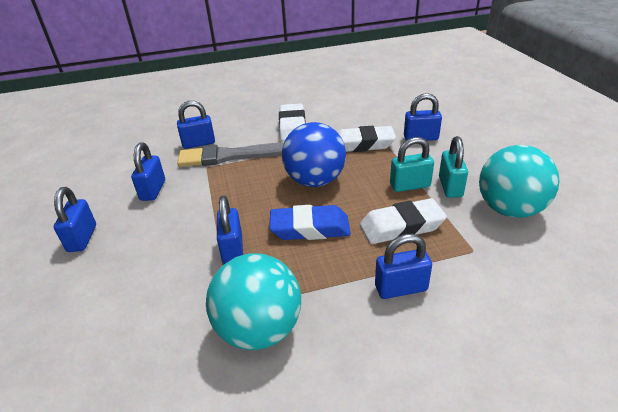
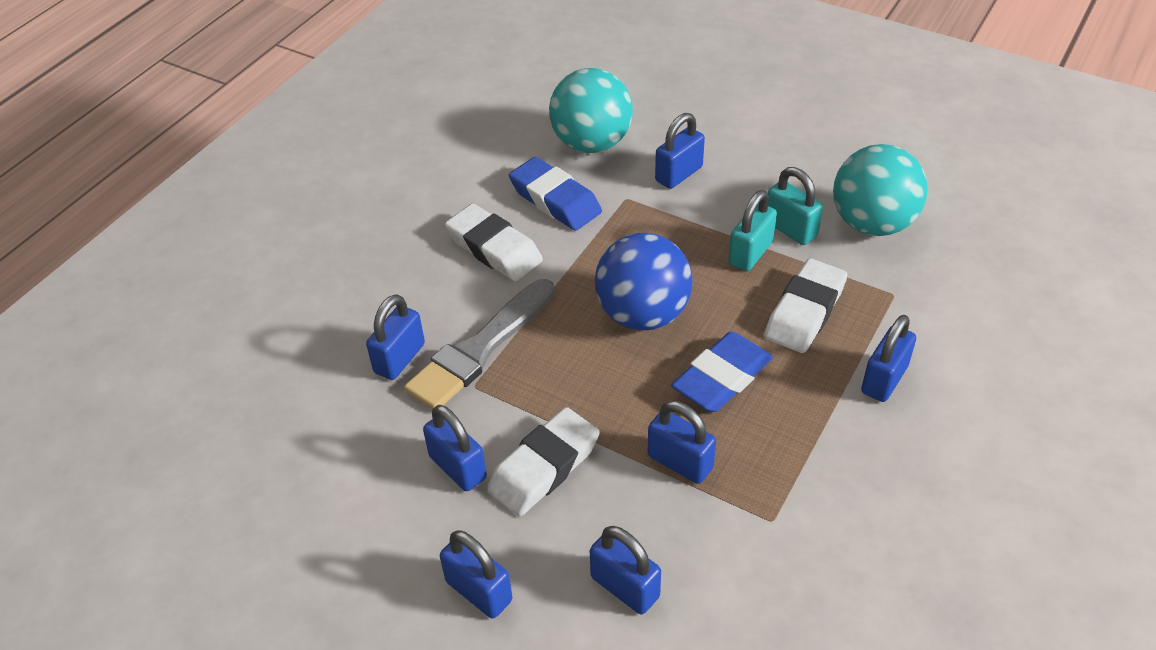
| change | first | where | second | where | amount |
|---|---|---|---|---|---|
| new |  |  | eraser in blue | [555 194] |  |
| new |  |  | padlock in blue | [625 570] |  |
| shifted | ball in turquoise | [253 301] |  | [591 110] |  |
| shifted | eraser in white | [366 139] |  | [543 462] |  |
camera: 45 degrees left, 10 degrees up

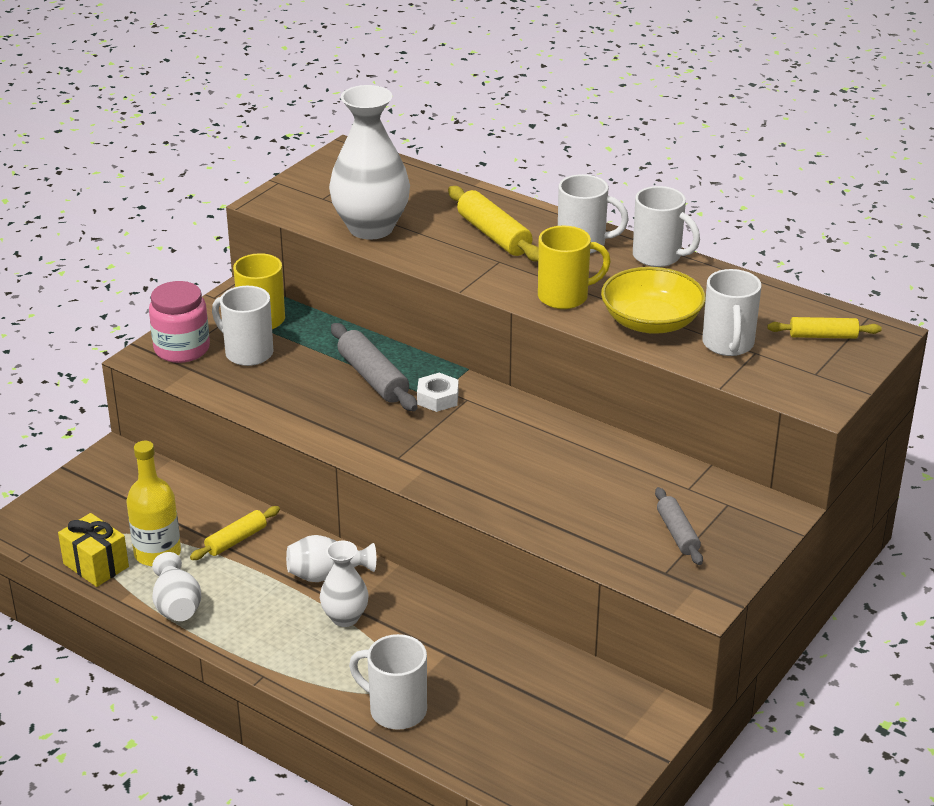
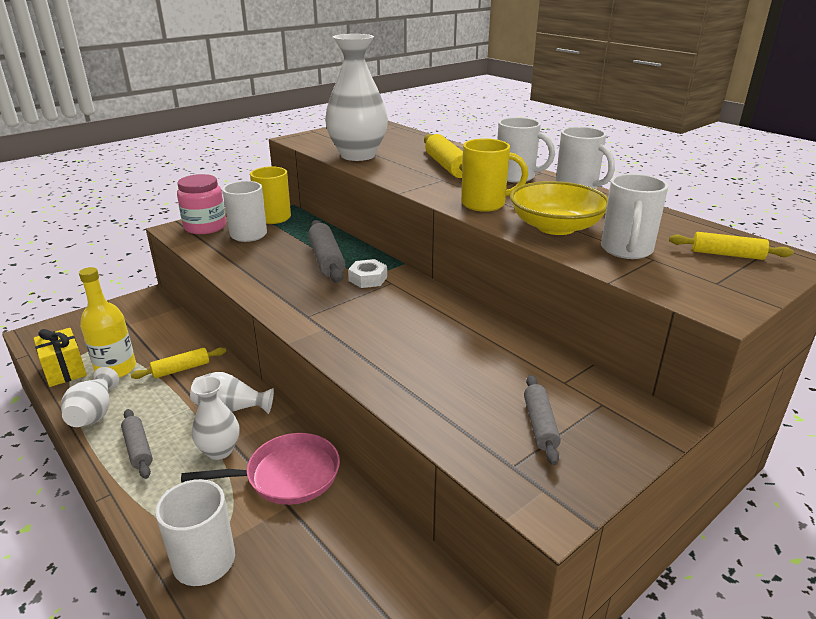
| change | first | where | second | where | amount |
|---|---|---|---|---|---|
| new |  |  | rolling pin in grey | [137 444] |  |
| new |  |  | pan in pink | [260 469] |  |
camera: 15 degrees right, 5 degrees down

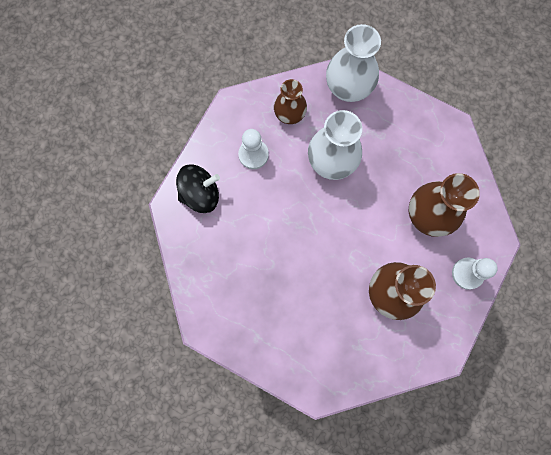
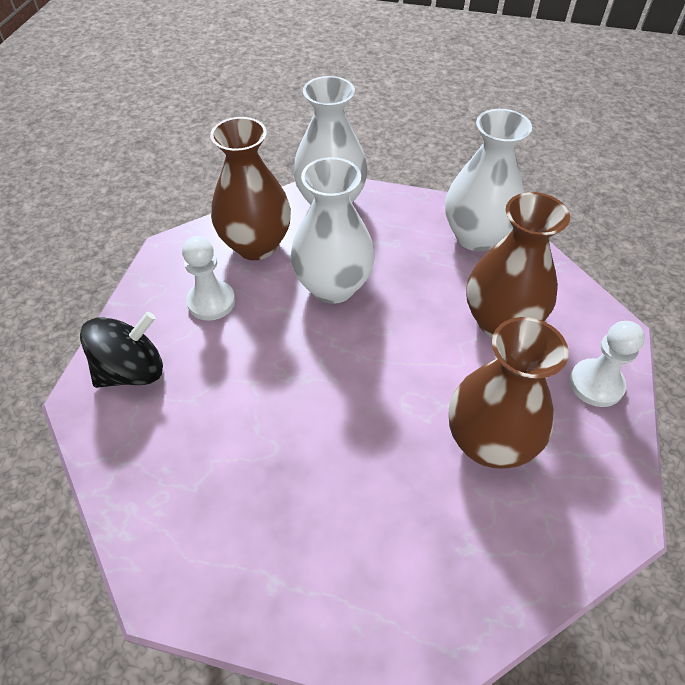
| change | first | where | second | where | amount |
|---|---|---|---|---|---|
| new |  |  | vase in white | [488 180] |  |
| scaled | vase in brown | [290 101] |  | [250 188] | x1.57 |
camera: 15 degrees left, 25 degrees down

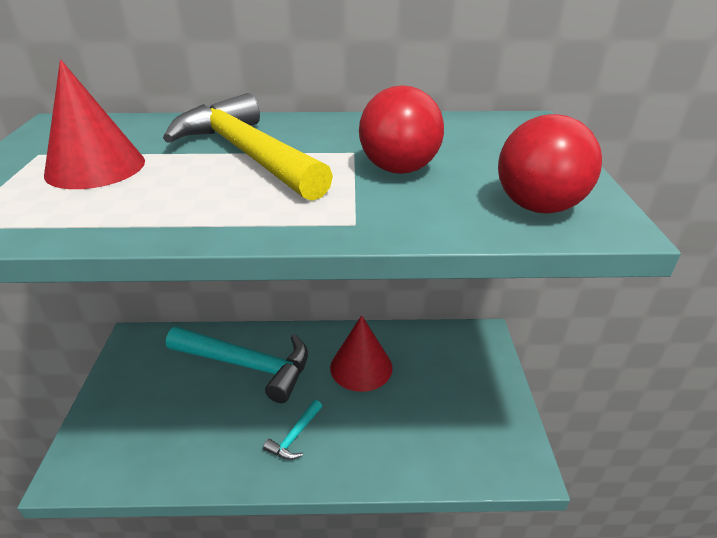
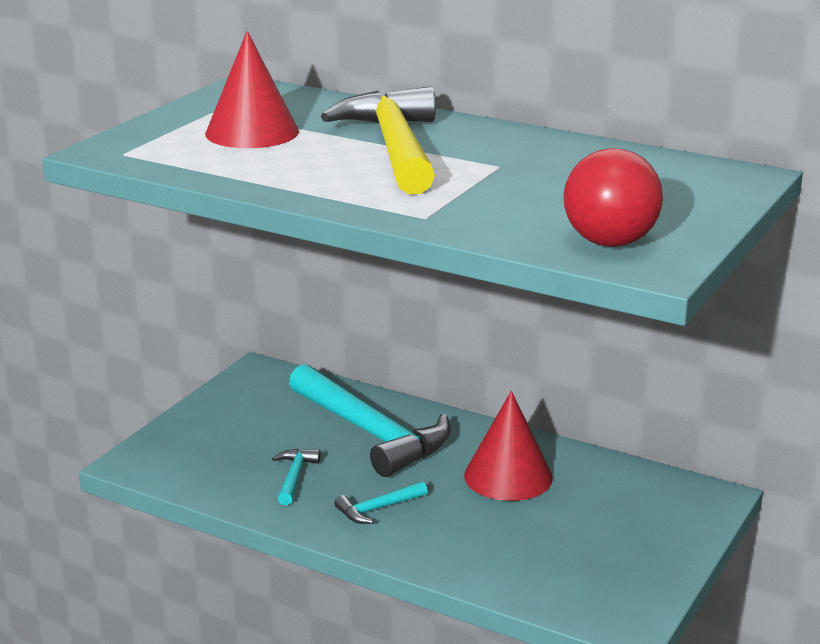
| change | first | where | second | where | amount |
|---|---|---|---|---|---|
| gone | ball in red | [401 129] |  |  |  |
| new |  |  | hammer in turquoise | [296 477] |  |
camera: 30 degrees right, 10 degrees down

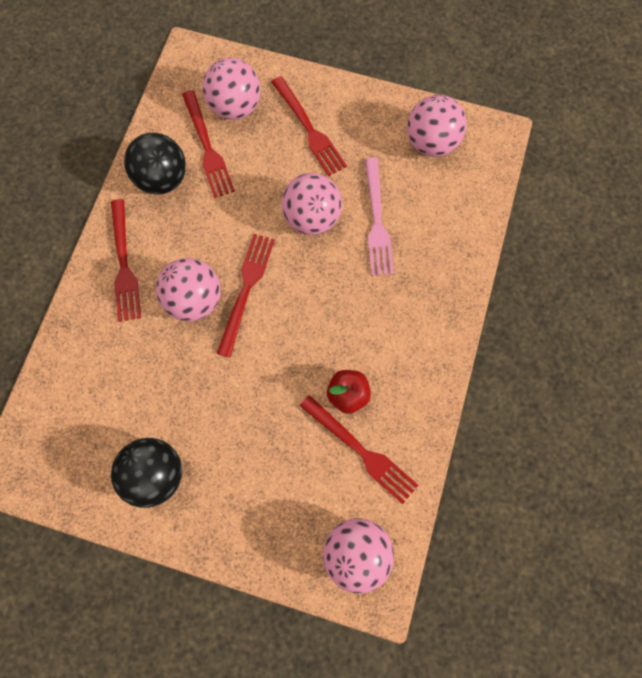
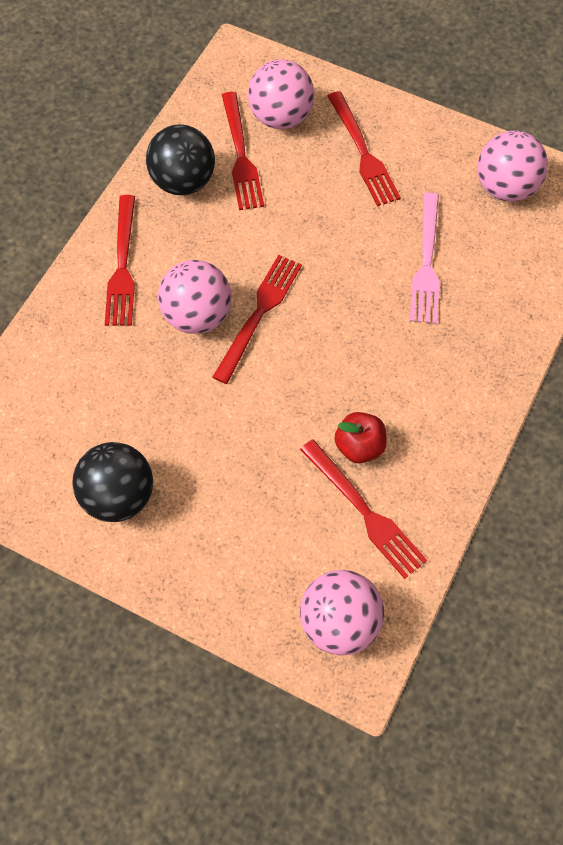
| change | first | where | second | where | amount |
|---|---|---|---|---|---|
| gone | ball in pink | [311 204] |  |  |  |
camera: 10 degrees right, 10 degrees down

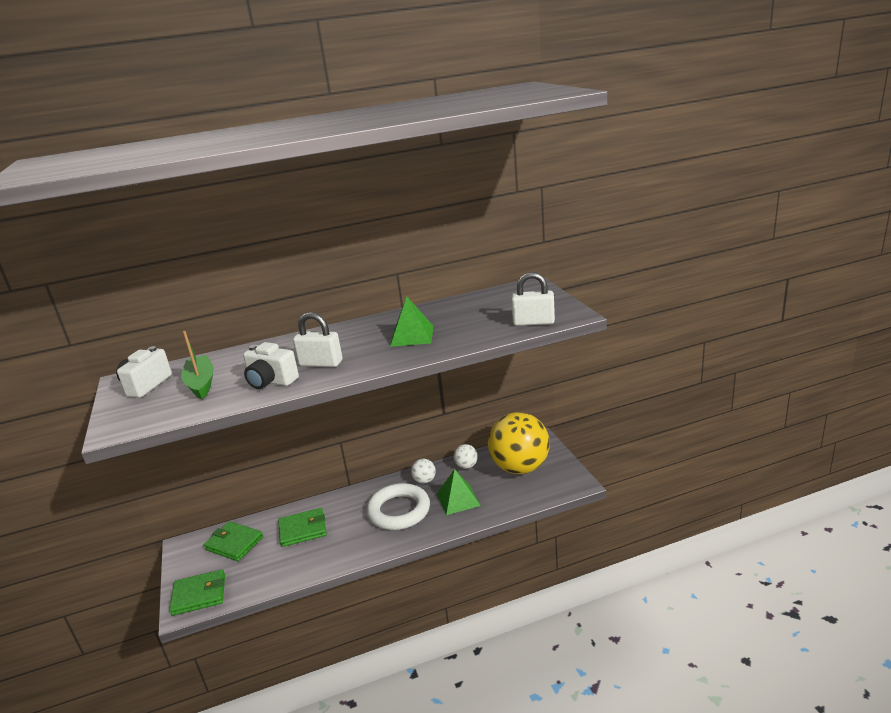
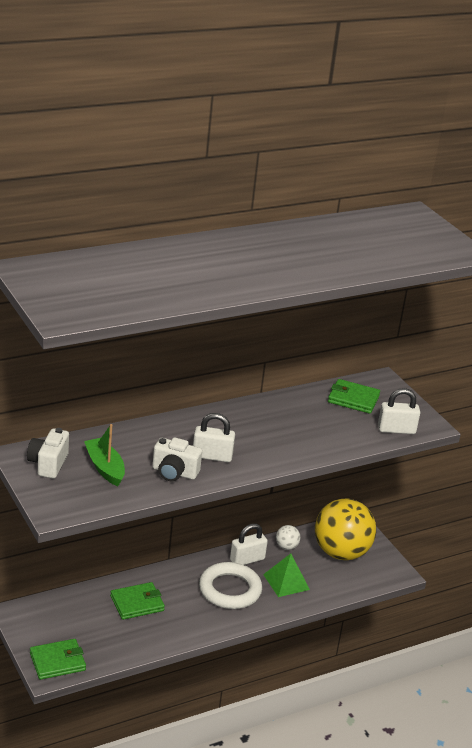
| change | first | where | second | where | amount |
|---|---|---|---|---|---|
| gone | pyramid in green | [411 322] |  |  |  |
| shifted | wallet in green | [233 541] |  | [354 396] |  |
| swapped | ball in white | [423 471] | padlock in white | [249 544] |  |
camera: 15 degrees left, 5 degrees up

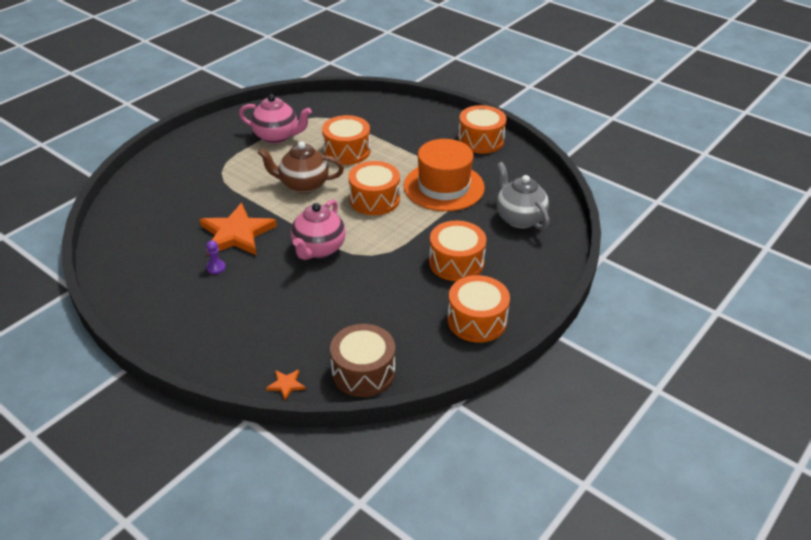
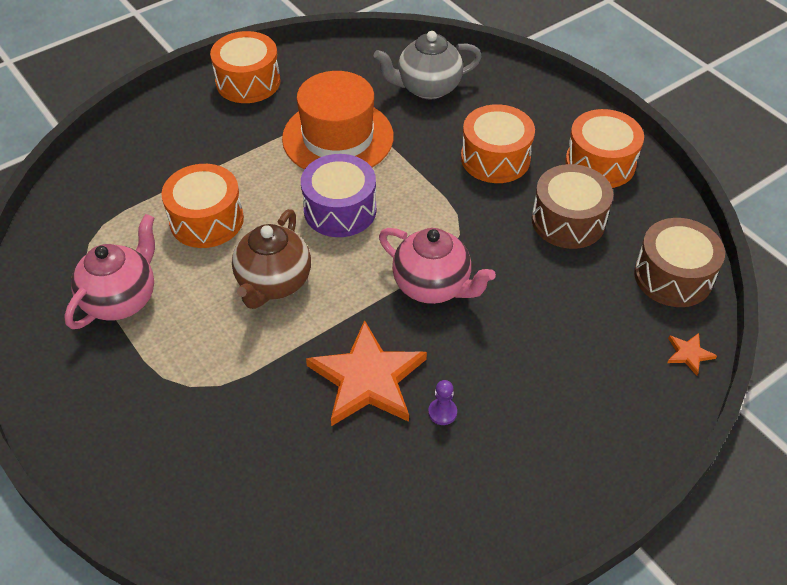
| change | first | where | second | where | amount |
|---|---|---|---|---|---|
| new |  |  | drum in brown | [572 206] |  |
| repainted | drum in orange | [374 188] | drum in purple | [339 195] |  |
camera: 75 degrees left, 10 degrees up

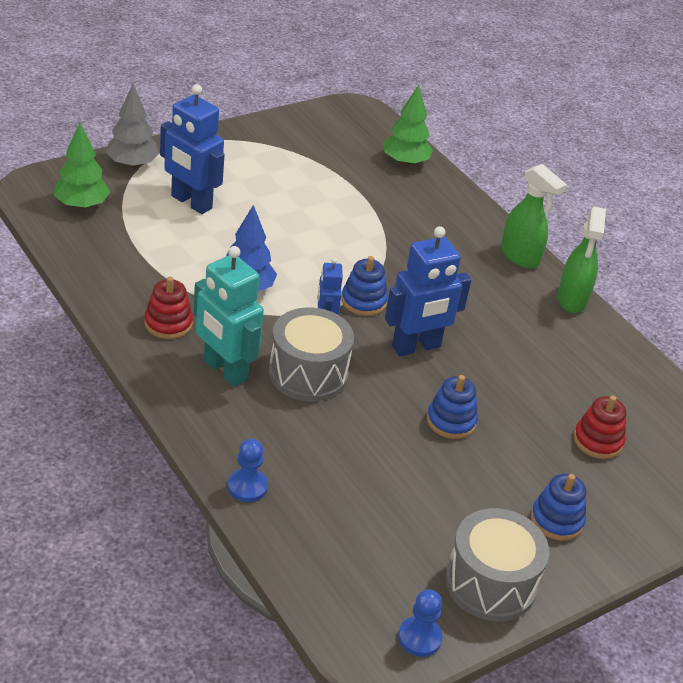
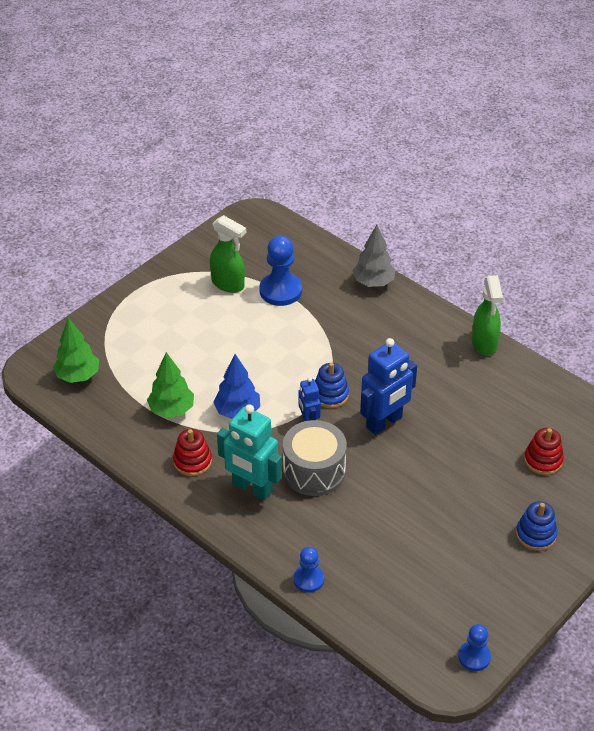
| change | first | where | second | where | amount |
|---|---|---|---|---|---|
| gone | robot in blue | [192 149] |  |  |  |
| gone | stacking toy in blue | [452 407] |  |  |  |
| gone | drum in grey | [497 564] |  |  |  |
| new |  |  | pawn in blue | [280 271] |  |
| shifted | tree in grey | [132 126] |  | [373 256] |  |
| shifted | tree in green | [408 125] |  | [170 385] |  |
| shifted | spray bottle in green | [534 216] |  | [228 254] |  |
camera: 10 degrees left, 5 degrees up

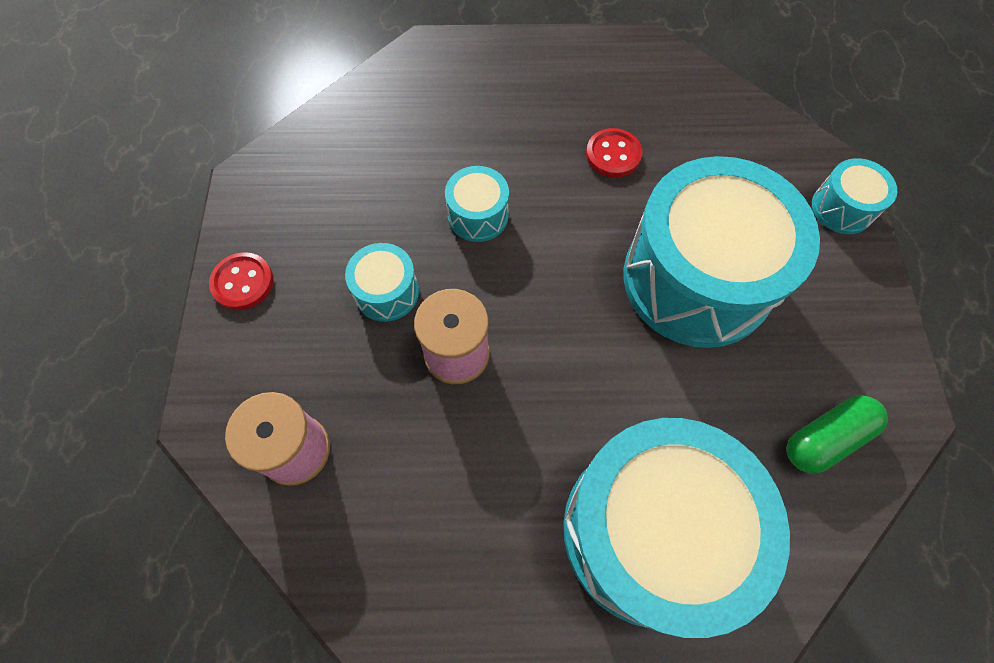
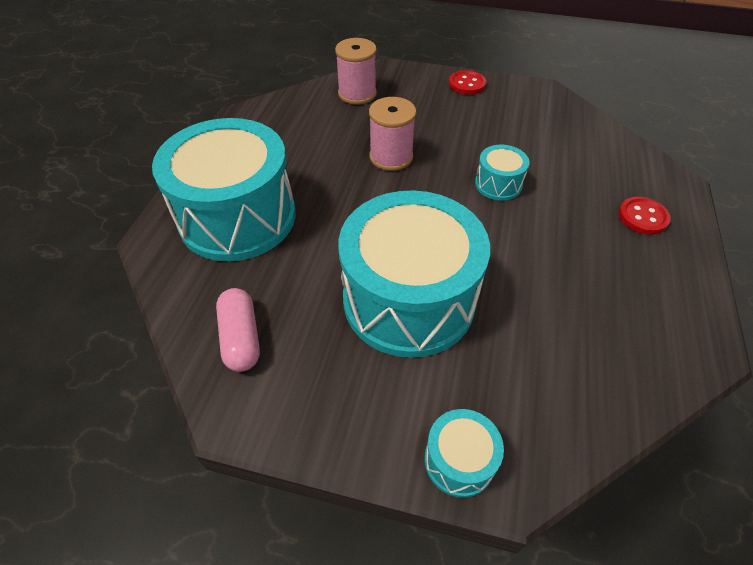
| change | first | where | second | where | amount |
|---|---|---|---|---|---|
| gone | drum in turquoise | [382 282] |  |  |  |
| shifted | button in red | [614 153] |  | [644 216] |  |
| repainted | capsule in green | [837 434] | capsule in pink | [238 330] |  |
camera: 105 degrees right, 15 degrees down

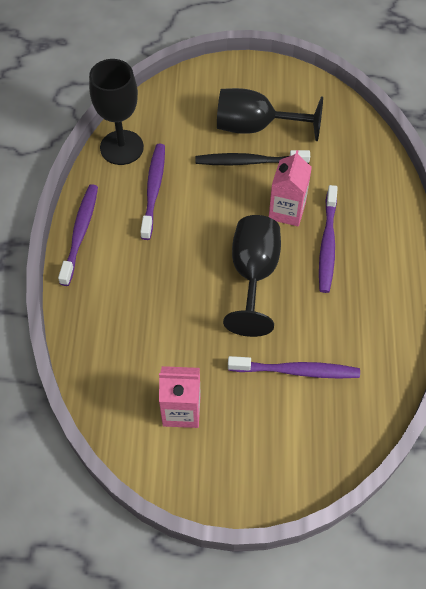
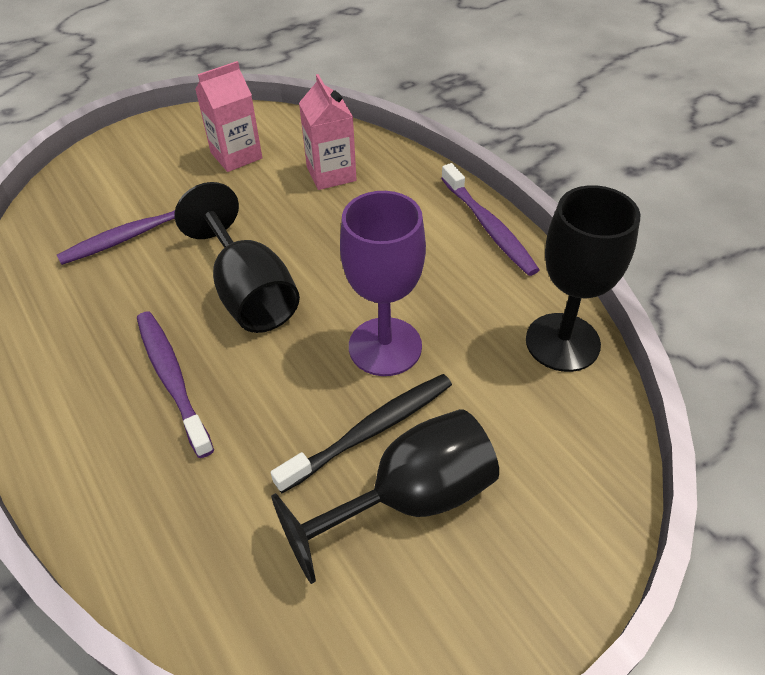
| change | first | where | second | where | amount |
|---|---|---|---|---|---|
| gone | toothbrush in purple | [152 192] |  |  |  |
| new |  |  | goblet in purple | [383 283] |  |
| shifted | carton in pink | [290 188] |  | [328 132] |  |
camera: 145 degrees right, 10 degrees down

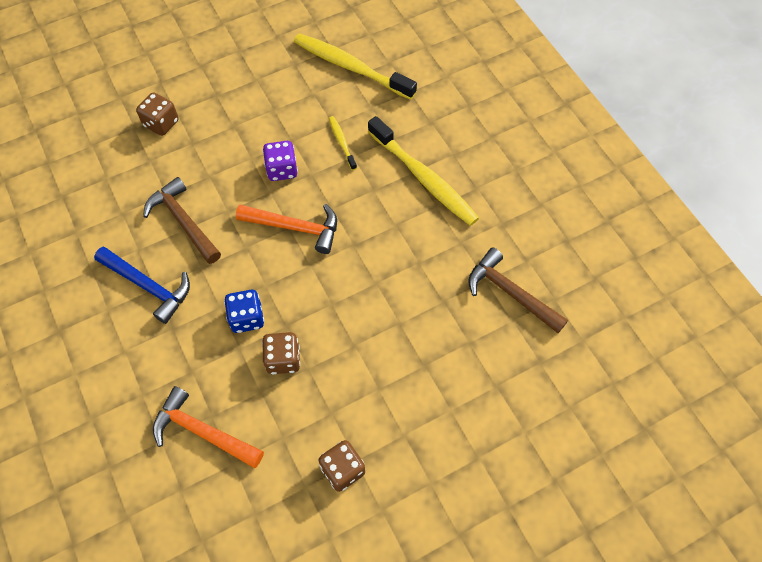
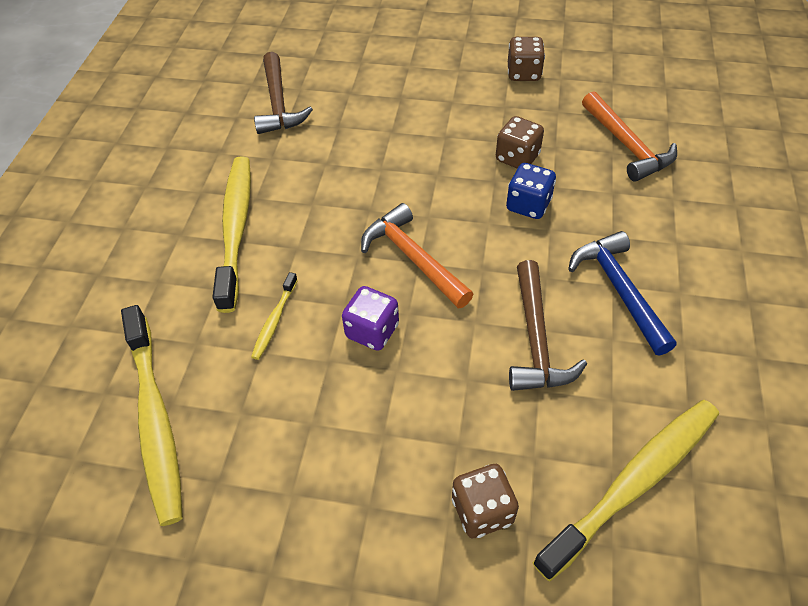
| change | first | where | second | where | amount |
|---|---|---|---|---|---|
| new |  |  | toothbrush in yellow | [626 490] |  |
camera: 140 degrees left, 10 degrees down

